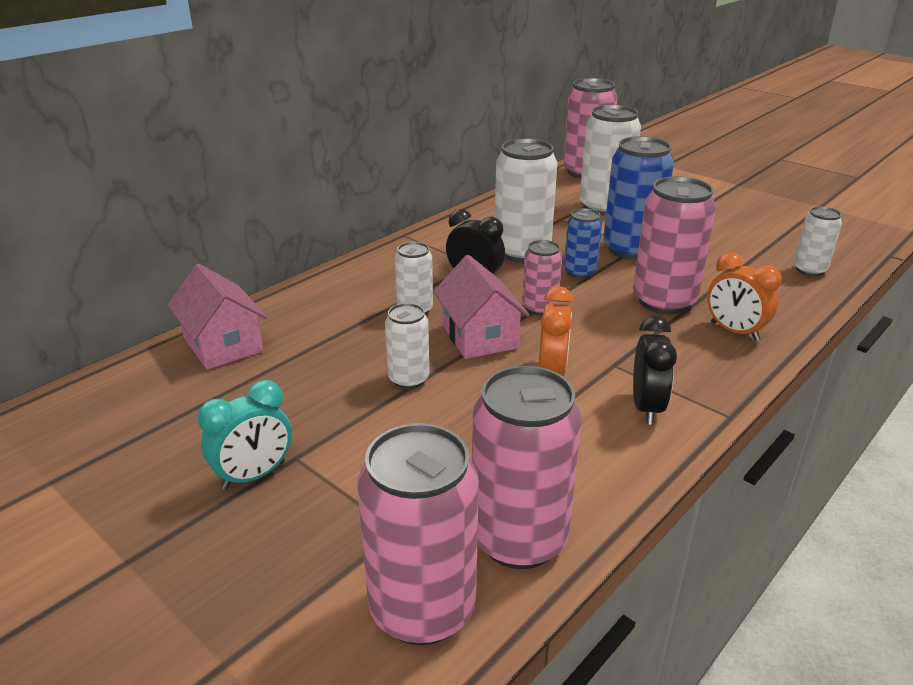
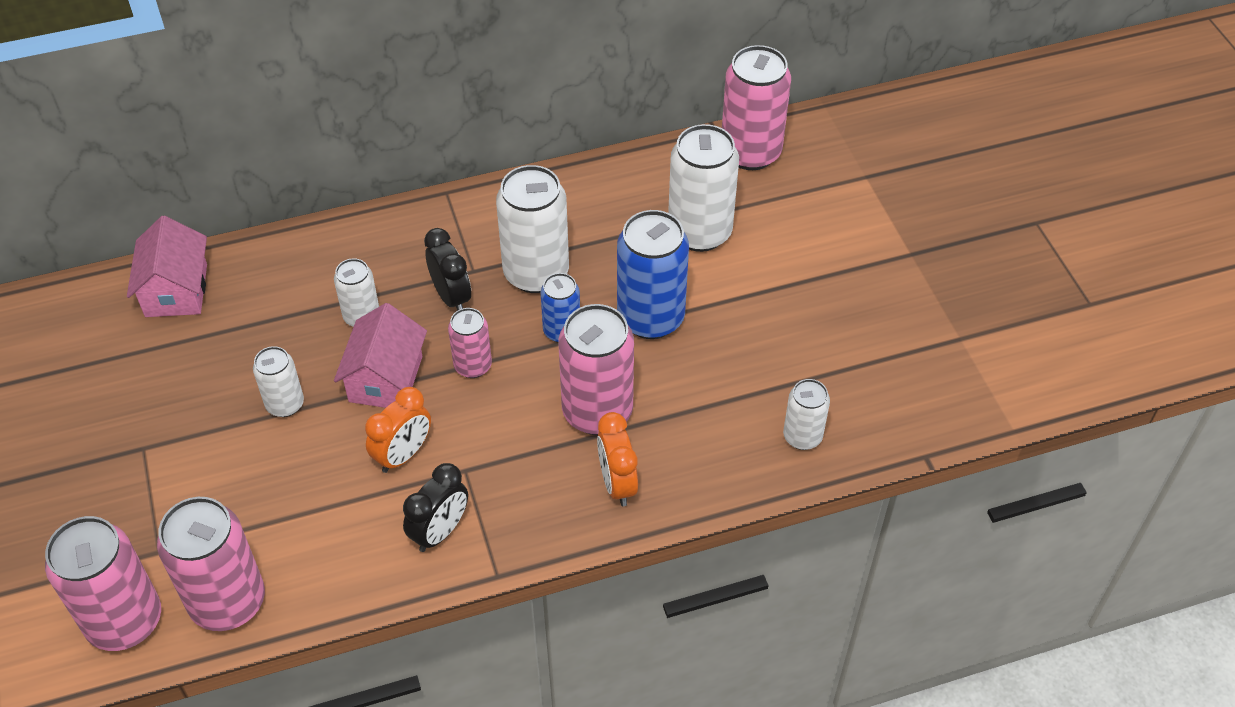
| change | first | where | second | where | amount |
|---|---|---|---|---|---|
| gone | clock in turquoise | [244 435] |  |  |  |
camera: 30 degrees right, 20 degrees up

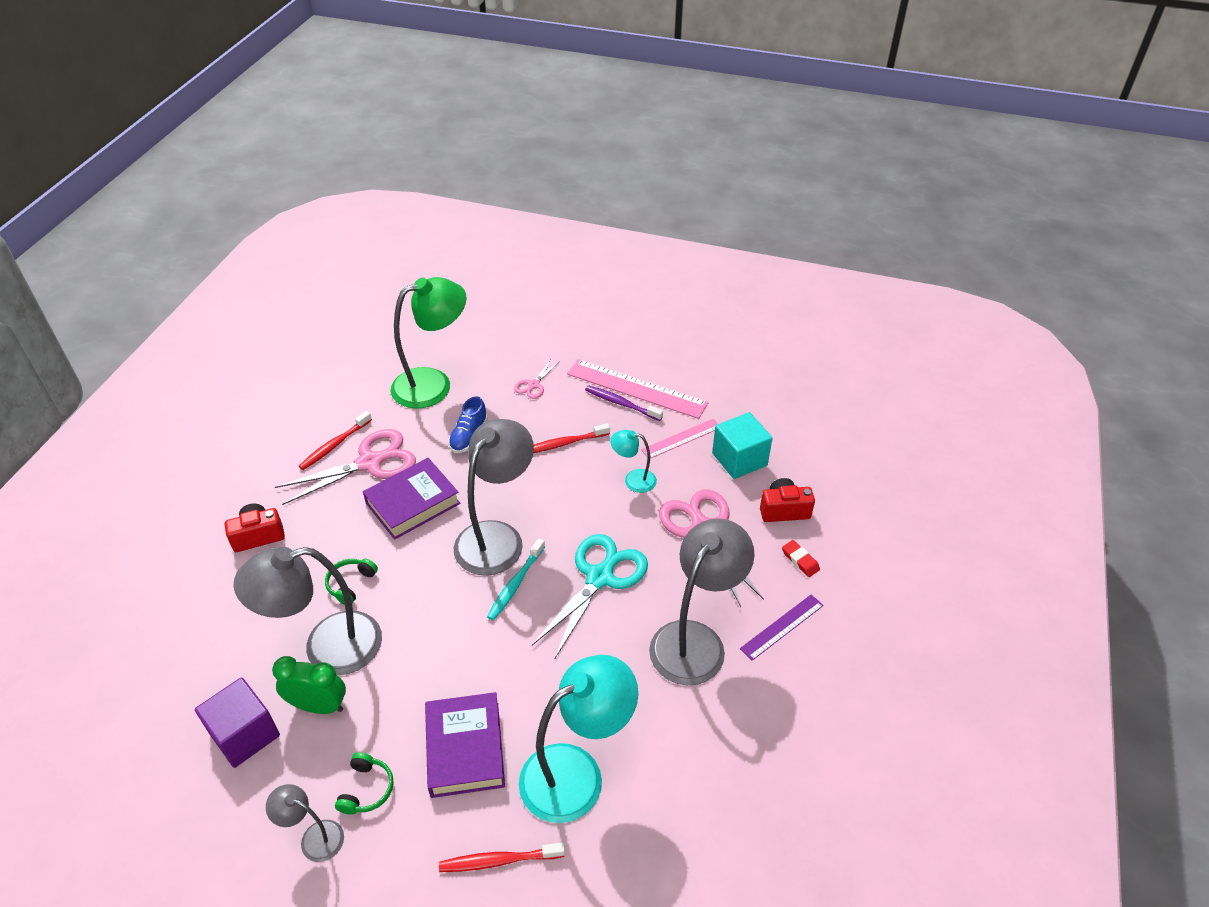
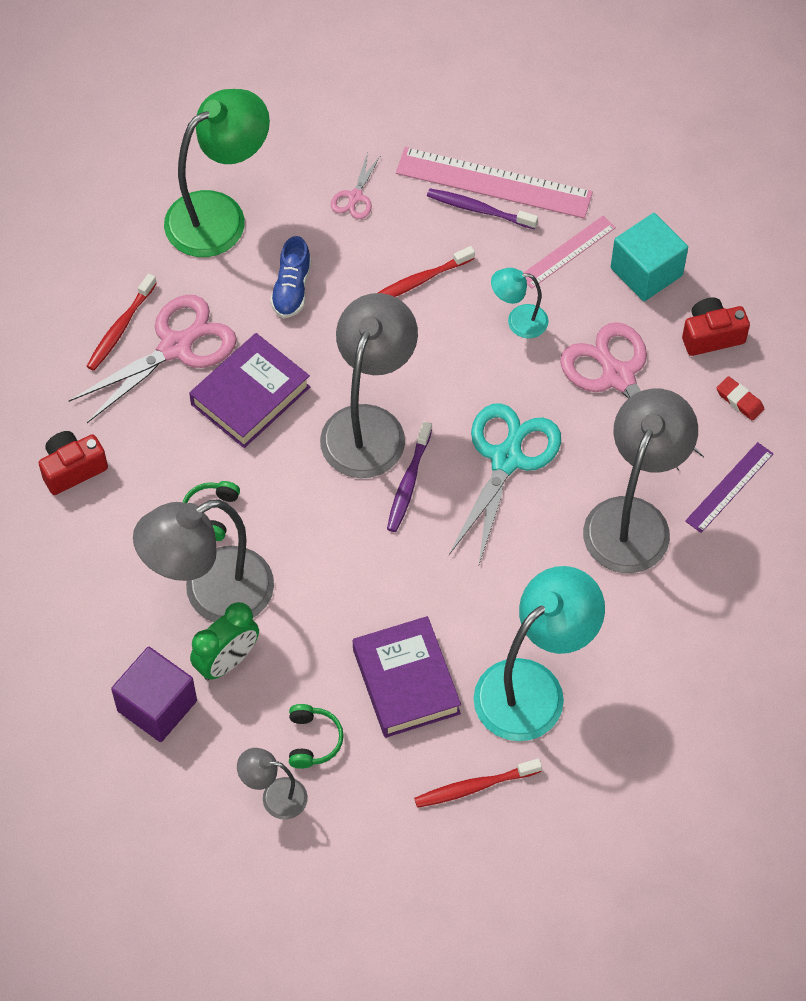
| change | first | where | second | where | amount |
|---|---|---|---|---|---|
| repainted | toothbrush in turquoise | [516 579] | toothbrush in purple | [409 477] |  |
| rotated | clock in green | [309 685] |  | [224 641] | 135 degrees clockwise |
camera: 10 degrees left, 15 degrees up

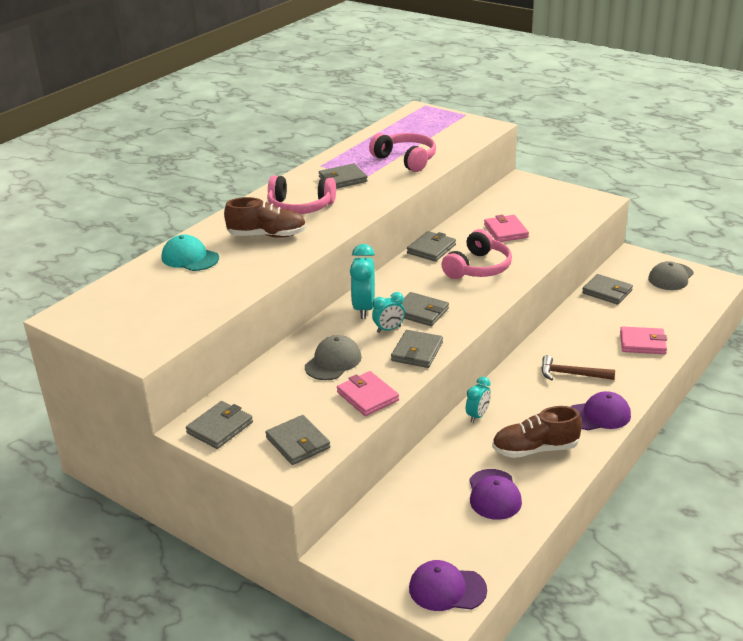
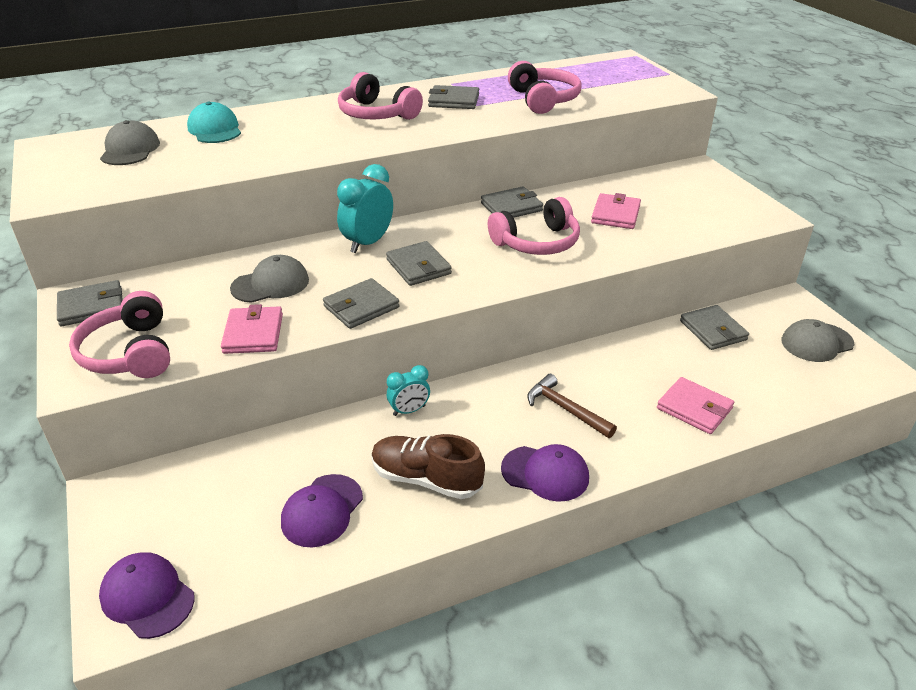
| change | first | where | second | where | amount |
|---|---|---|---|---|---|
| gone | shoe in brown | [265 217] |  |  |  |
| gone | clock in turquoise | [388 312] |  |  |  |
| new |  |  | cap in grey | [130 142] |  |
| swapped | wallet in grey | [297 440] | headphones in pink | [119 334] |  |
camera: 30 degrees right, 5 degrees up

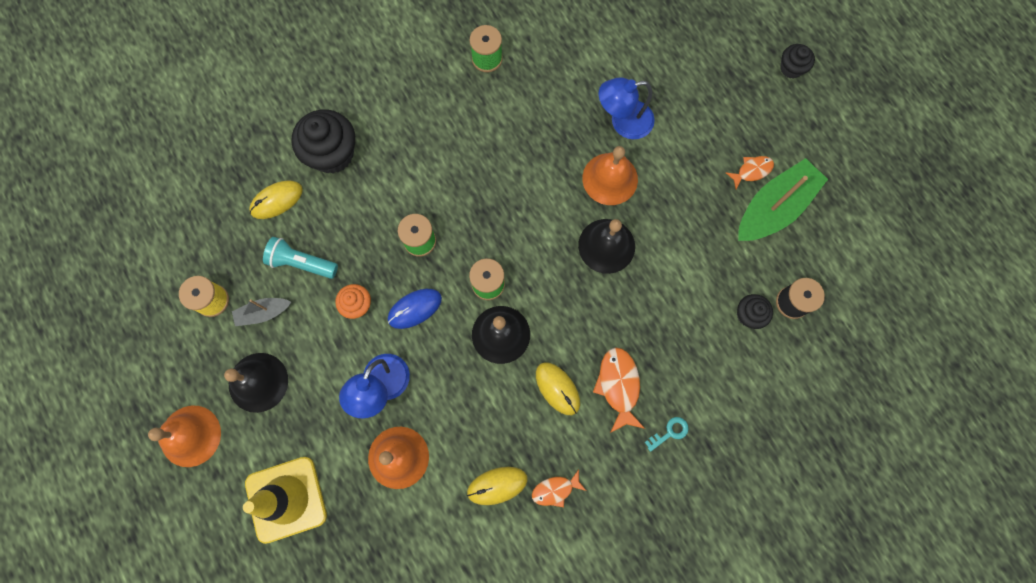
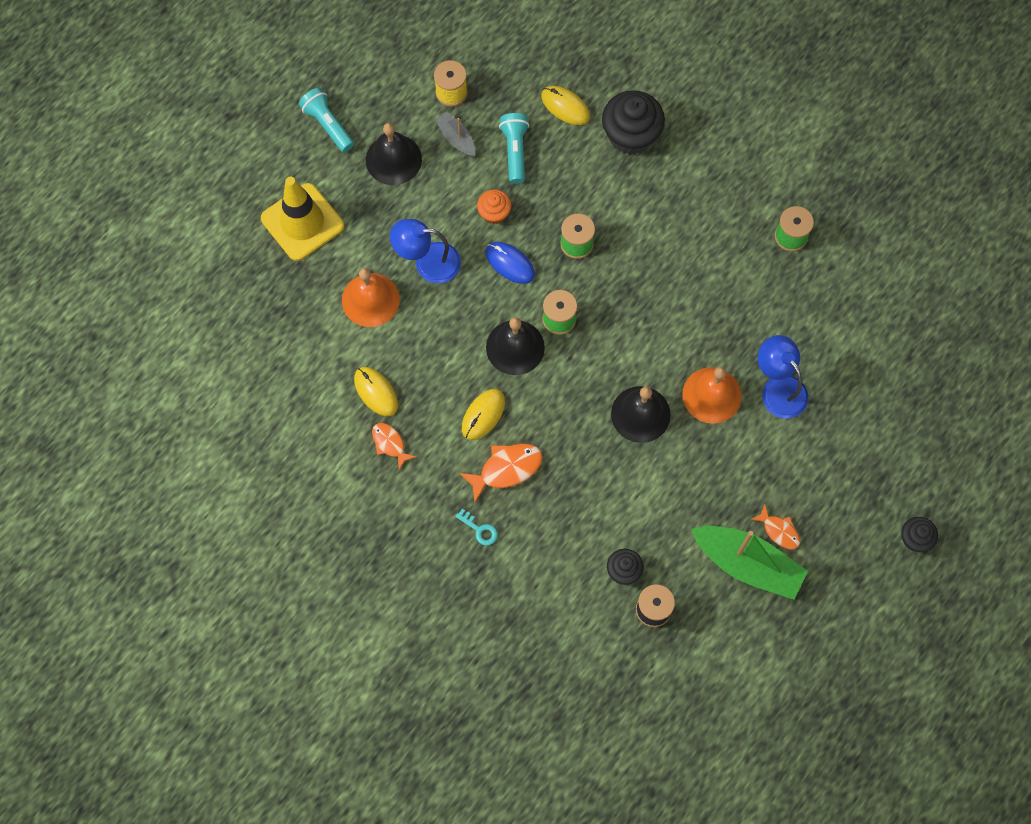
| change | first | where | second | where | amount |
|---|---|---|---|---|---|
| swapped | bell in orange | [184 436] | flashlight in turquoise | [326 120] |  |
camera: 70 degrees right, 5 degrees down

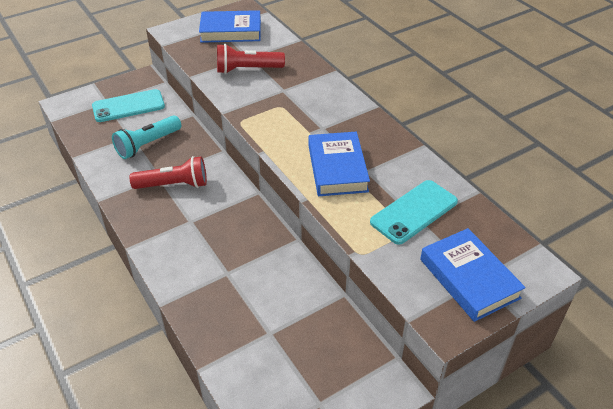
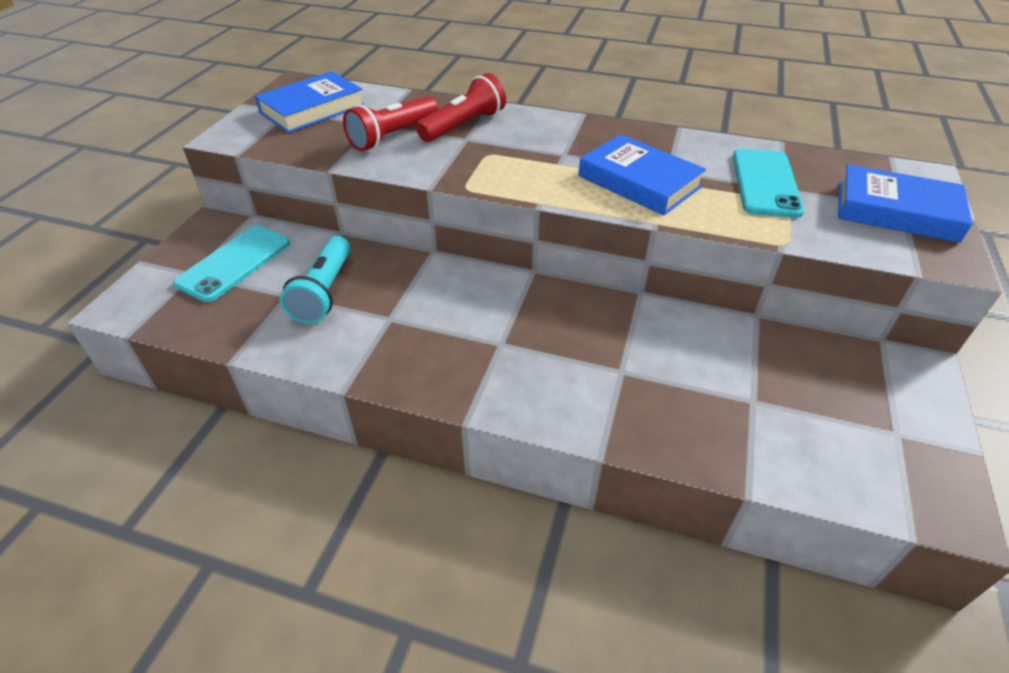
| change | first | where | second | where | amount |
|---|---|---|---|---|---|
| shifted | flashlight in red | [168 172] |  | [461 107] |  |
camera: 40 degrees left, 0 degrees up

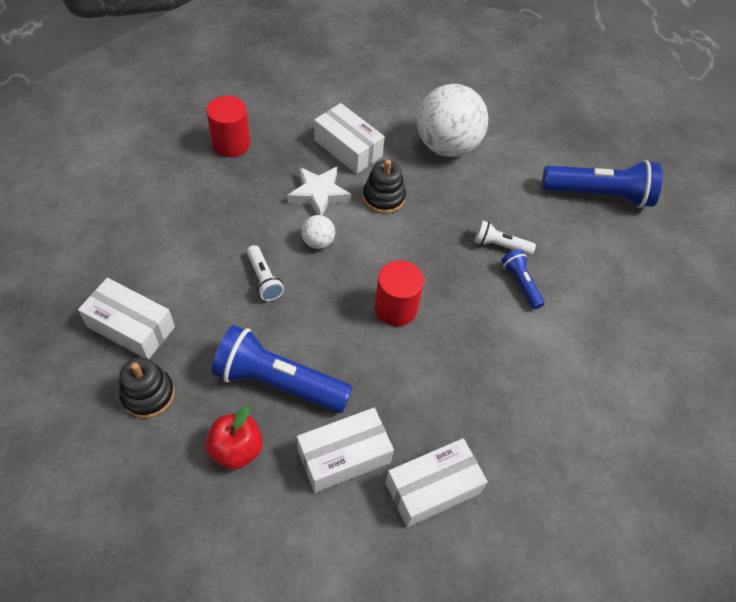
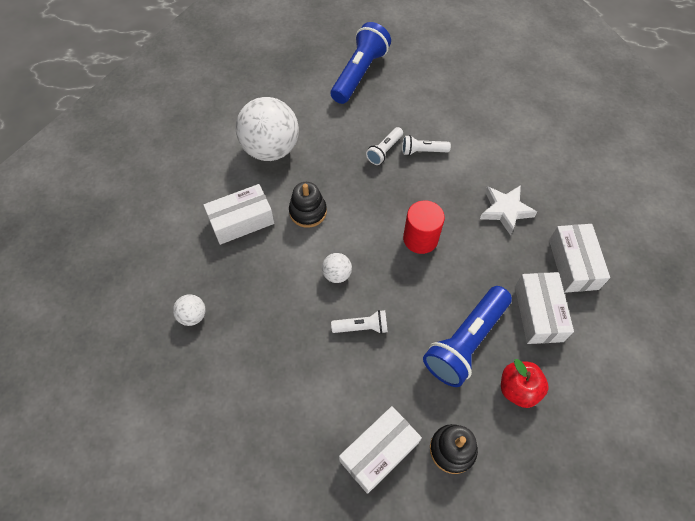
| change | first | where | second | where | amount |
|---|---|---|---|---|---|
| shifted | star in white | [319 191] |  | [508 210] |  |
| swapped | cylinder in red | [228 126] | ball in white | [189 310] |  |
| repainted | flashlight in blue | [522 279] | flashlight in white | [426 145] |  |
camera: 65 degrees left, 5 degrees up

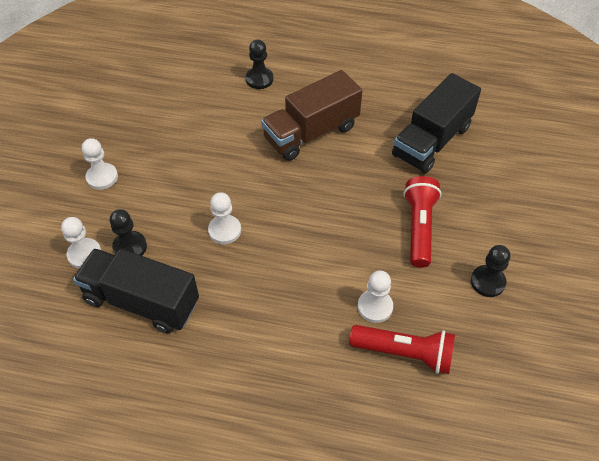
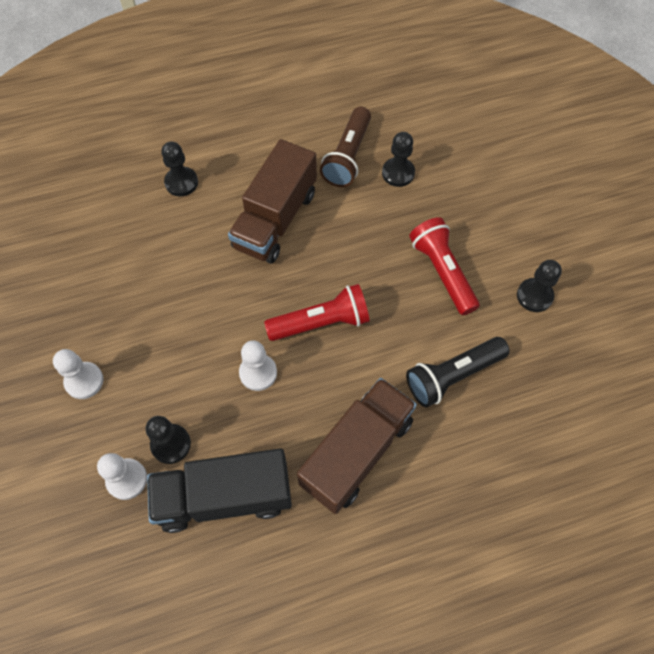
| change | first | where | second | where | amount |
|---|---|---|---|---|---|
| new |  |  | truck in brown | [357 446] |  |
| new |  |  | flashlight in brown | [345 146] |  |
| shifted | flashlight in red | [402 349] |  | [317 312] |  |
| swapped | pawn in white | [375 296] | flashlight in black | [458 372] |  |
| swapped | truck in black | [436 123] | pawn in black | [398 159] |  |
camera: 30 degrees left, 10 degrees up

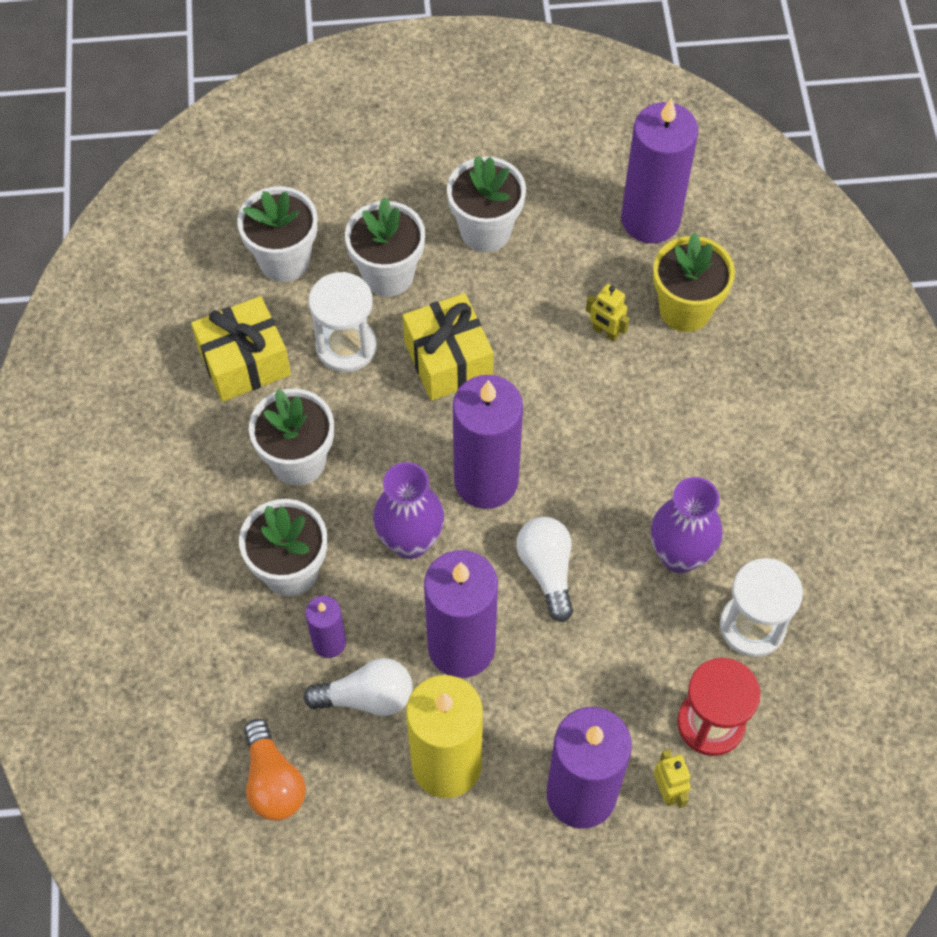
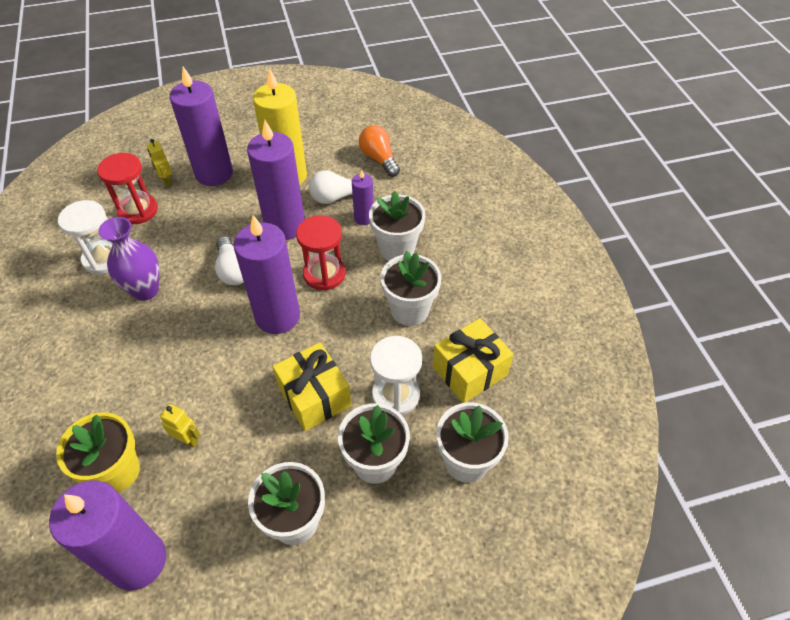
| change | first | where | second | where | amount |
|---|---|---|---|---|---|
| swapped | vase in purple | [408 510] | hourglass in red | [320 252] |  |
camera: 170 degrees right, 10 degrees down

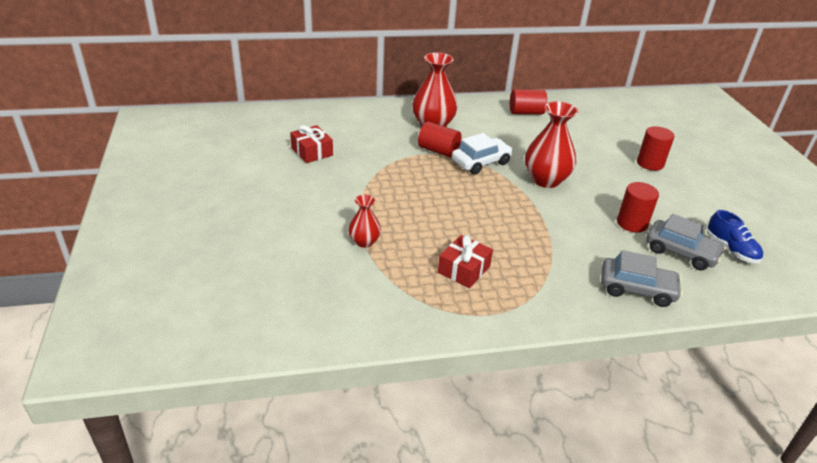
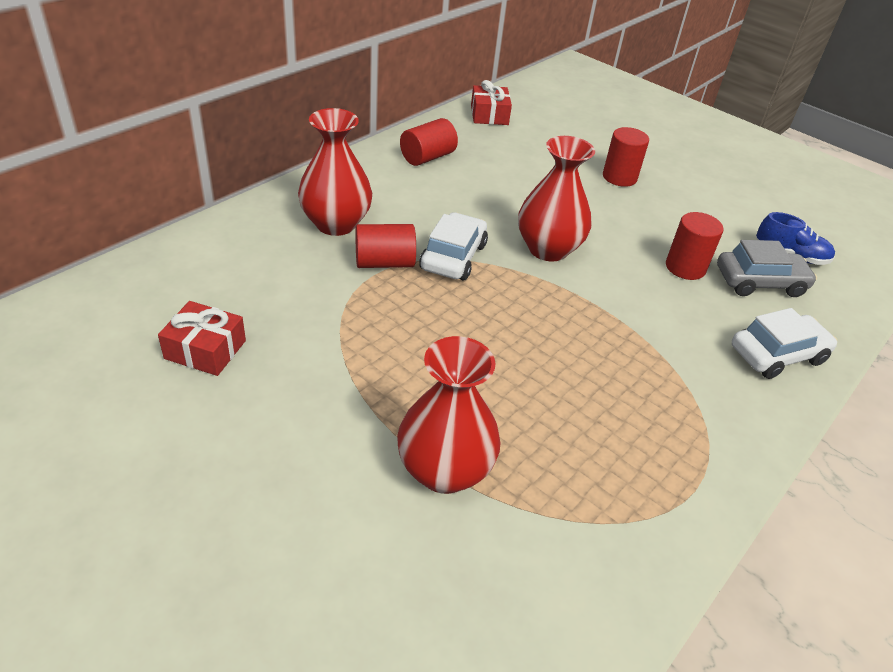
| change | first | where | second | where | amount |
|---|---|---|---|---|---|
| shifted | gift in red | [465 261] |  | [491 102] |  |
| repainted | car in grey | [642 278] | car in white | [784 343] |  |
| scaled | vase in red | [364 221] |  | [449 415] | x1.80 |
camera: 40 degrees left, 5 degrees up

